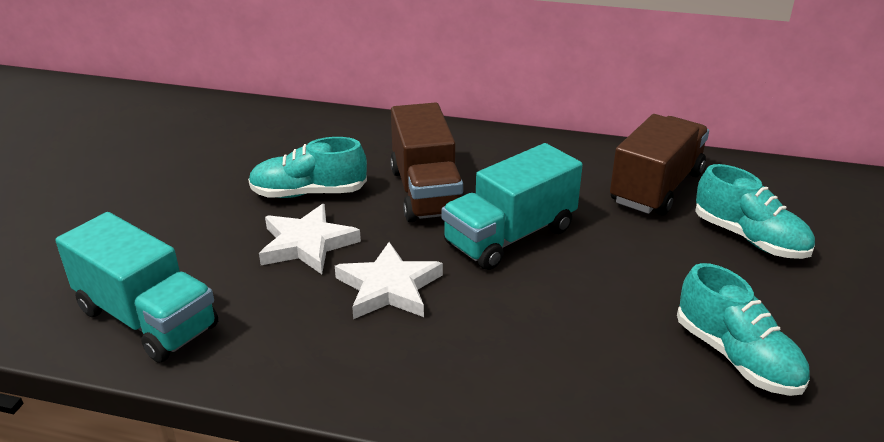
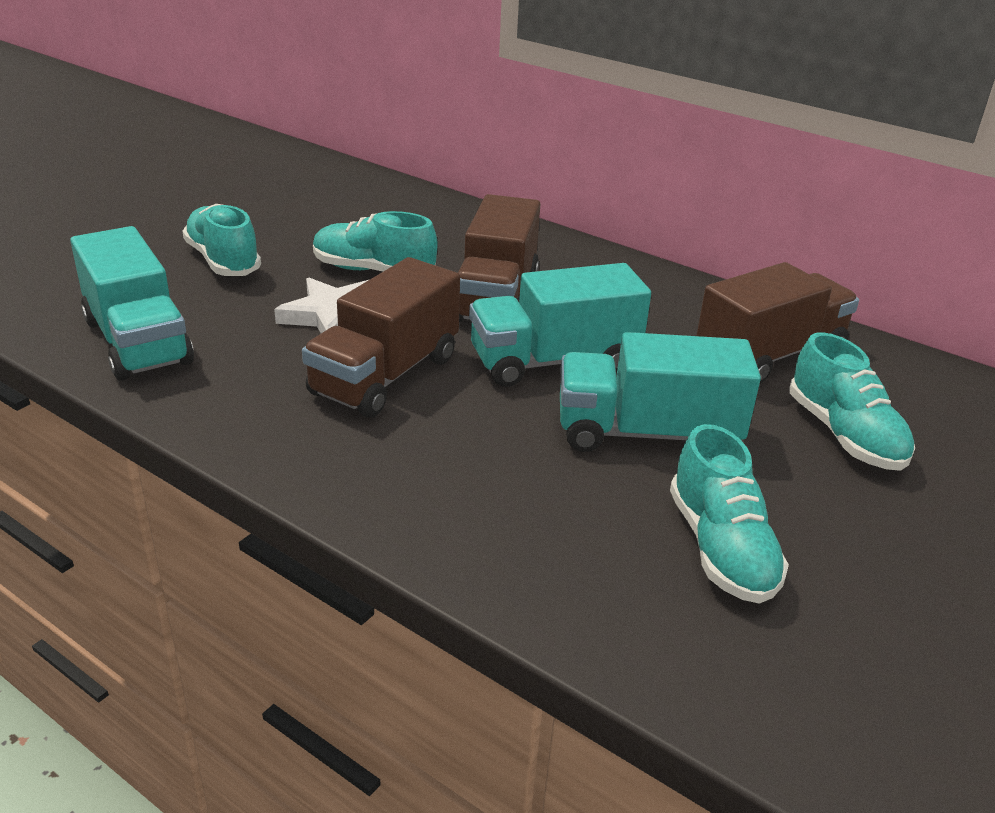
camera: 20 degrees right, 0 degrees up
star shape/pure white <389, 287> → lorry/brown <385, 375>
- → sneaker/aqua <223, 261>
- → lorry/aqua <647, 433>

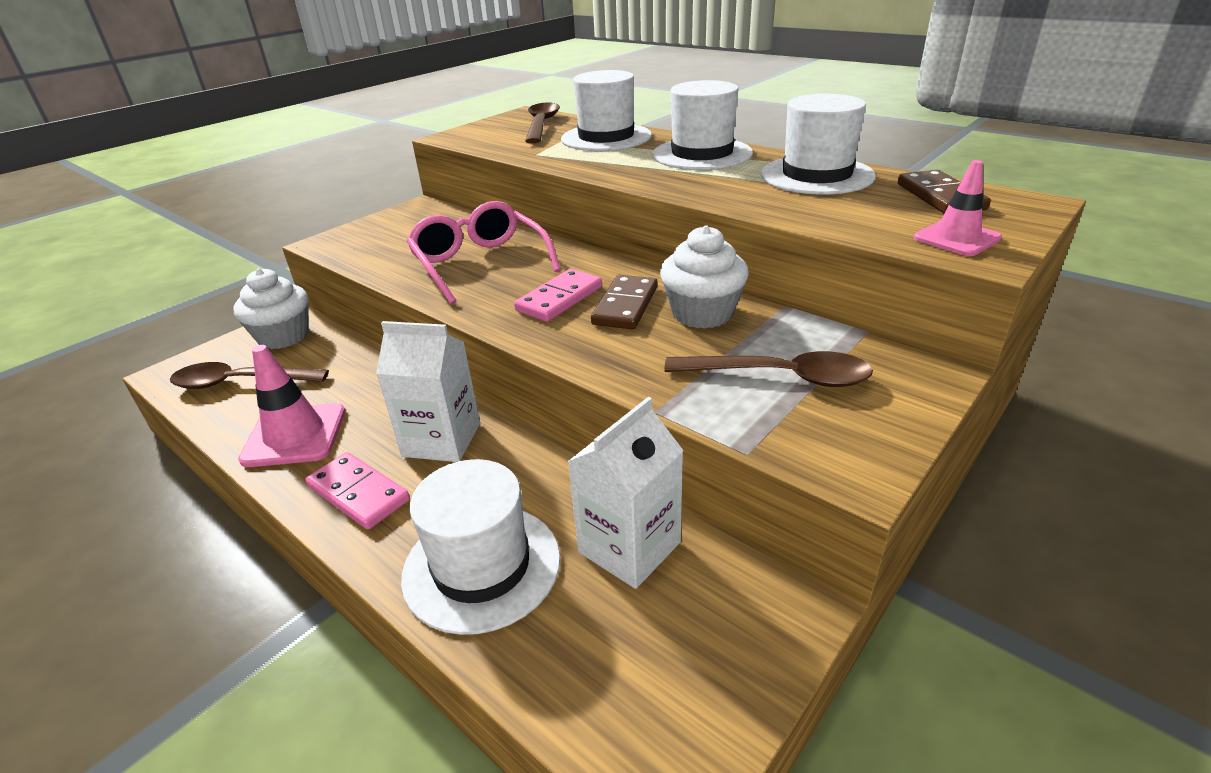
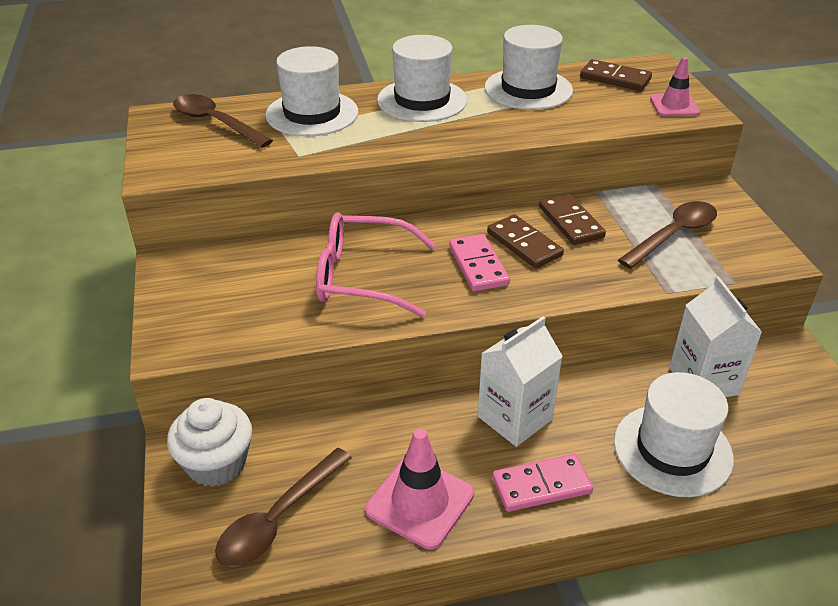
camera: 55 degrees left, 5 degrees up
fairy cake/pure white <702, 313> → domino tile/brown <571, 222>

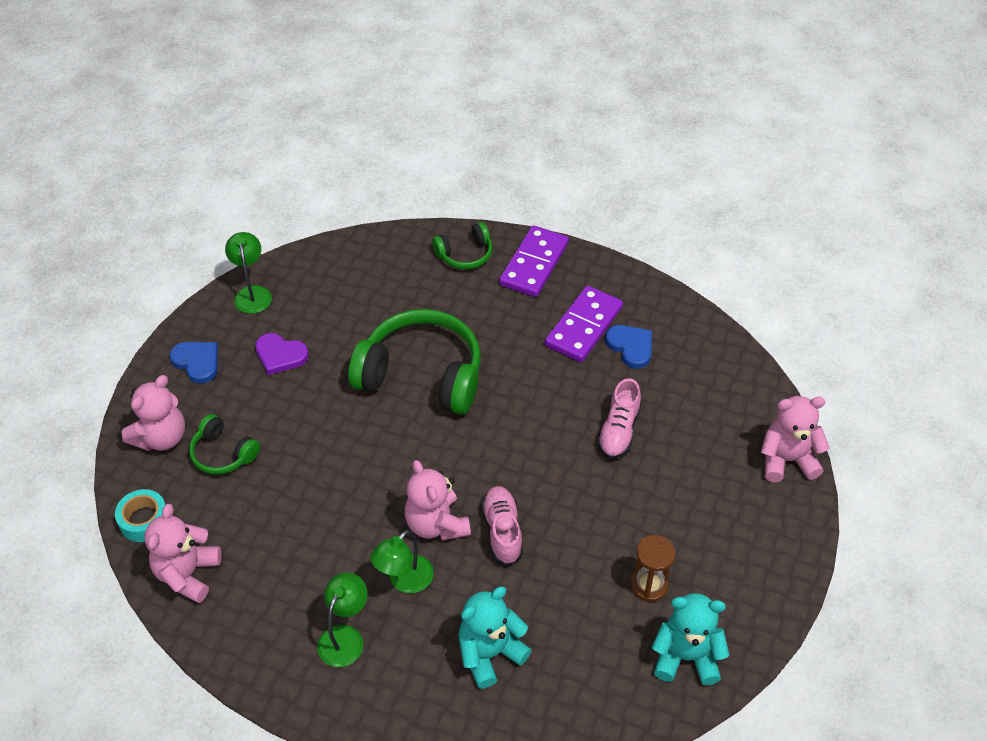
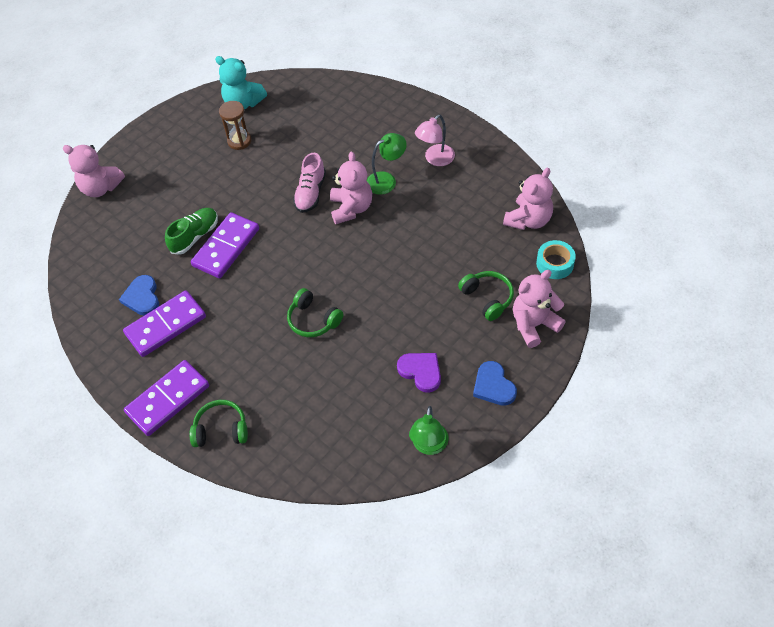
camera: 155 degrees left, 5 degrees up
headphones/leaf-green <421, 375> → headphones/leaf-green <313, 320>, x0.50
sneaker/rosy <618, 431> → sneaker/leaf-green <195, 236>
reading lamp/leaf-green <345, 637> → reading lamp/rosy <435, 159>
stuffed bear/aqua <490, 653> → -
- → domino tile/purple <226, 247>

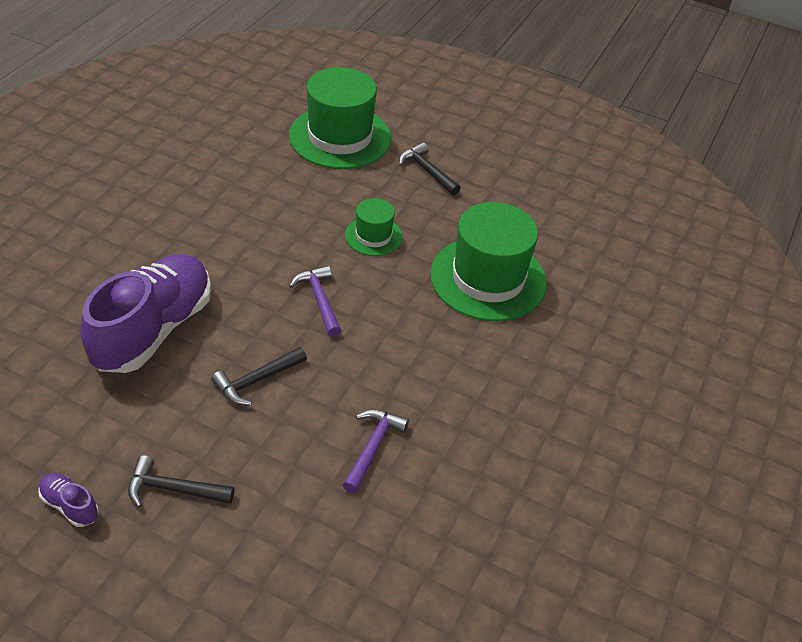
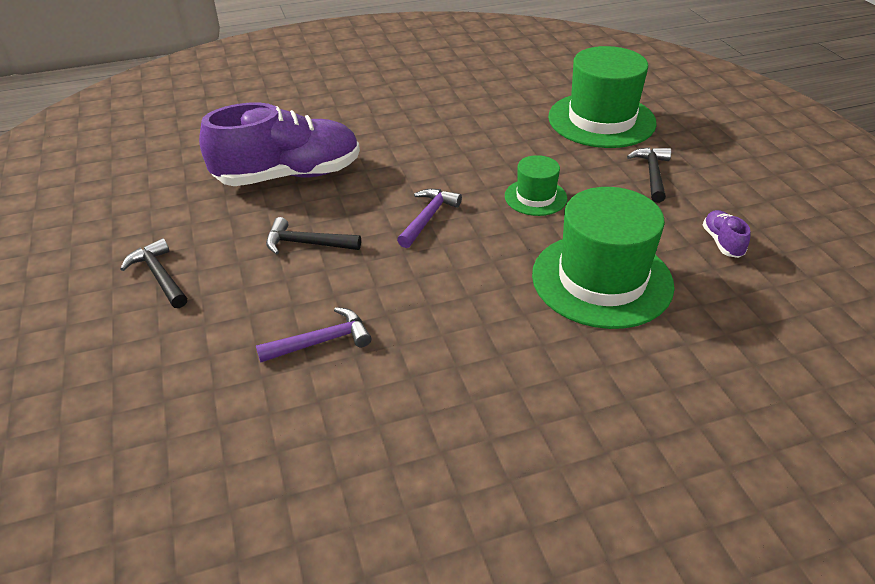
camera: 50 degrees right, 5 degrees down
sneaker/purple <70, 505> → sneaker/purple <722, 242>, moved

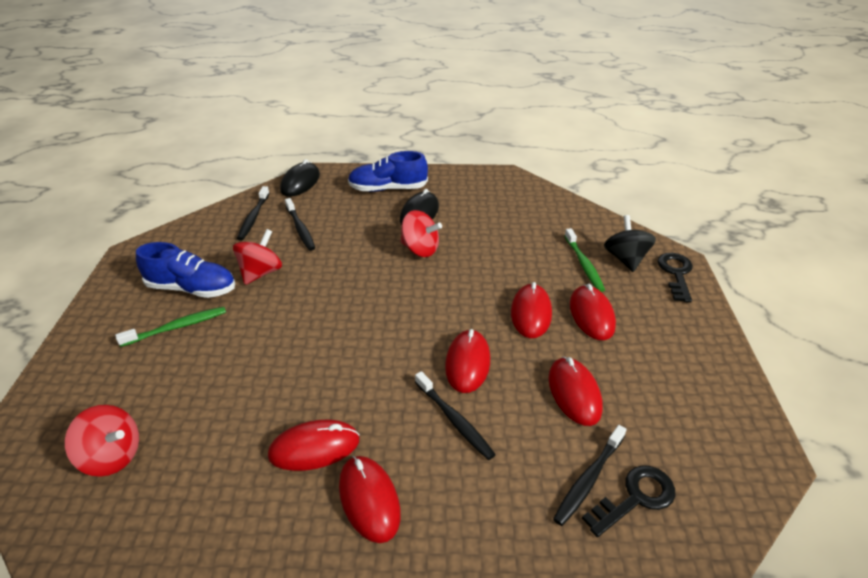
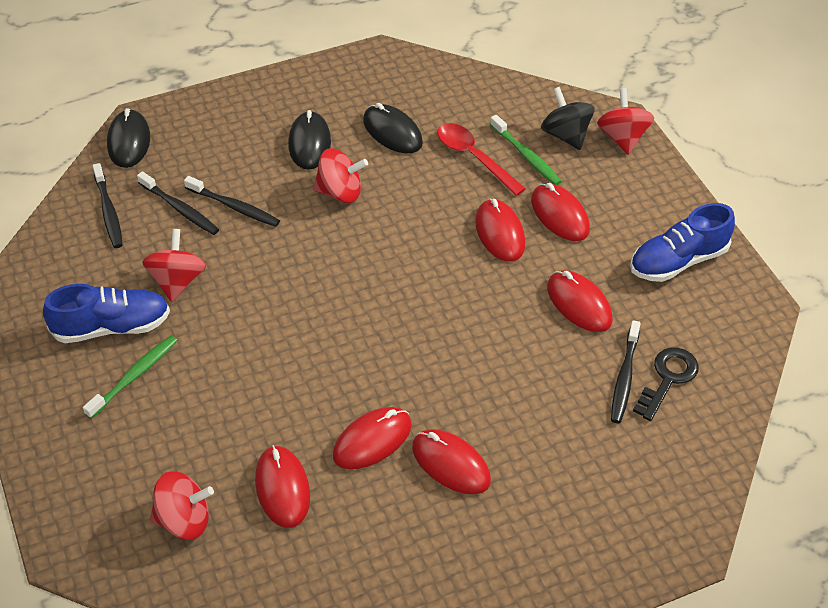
camera: 25 degrees left, 10 degrees up
sneaker/royal blue <388, 189> → sneaker/royal blue <678, 261>, moved
latchkey/ebony <676, 273> → toy top/crimson <622, 138>
PC mouse/crimson <467, 363> → PC mouse/crimson <282, 488>, moved
toothbrush/ebony <454, 420> → toothbrush/ebony <234, 207>, moved
- → PC mouse/ebony <392, 132>
- → teaspoon/crimson <474, 157>

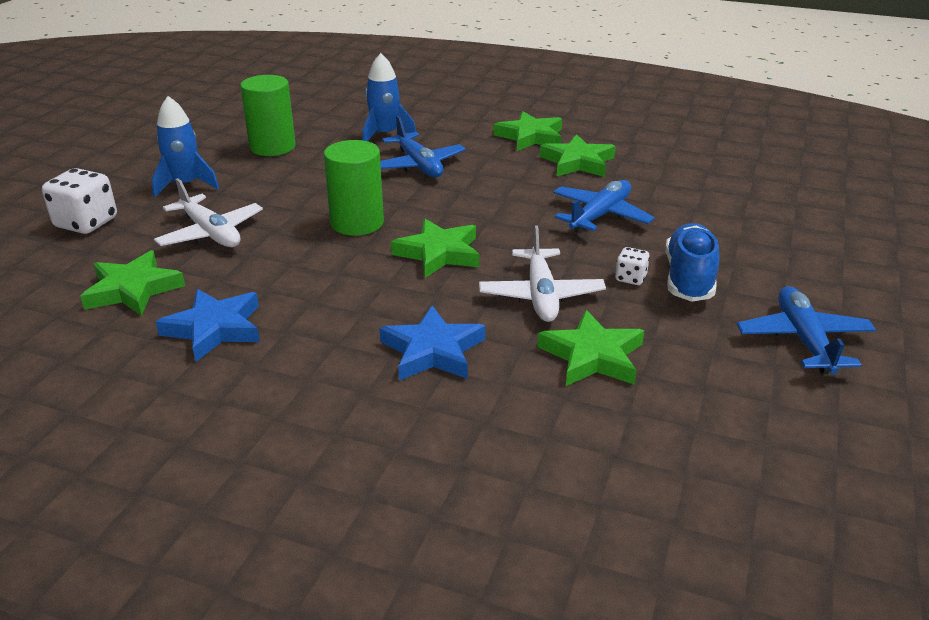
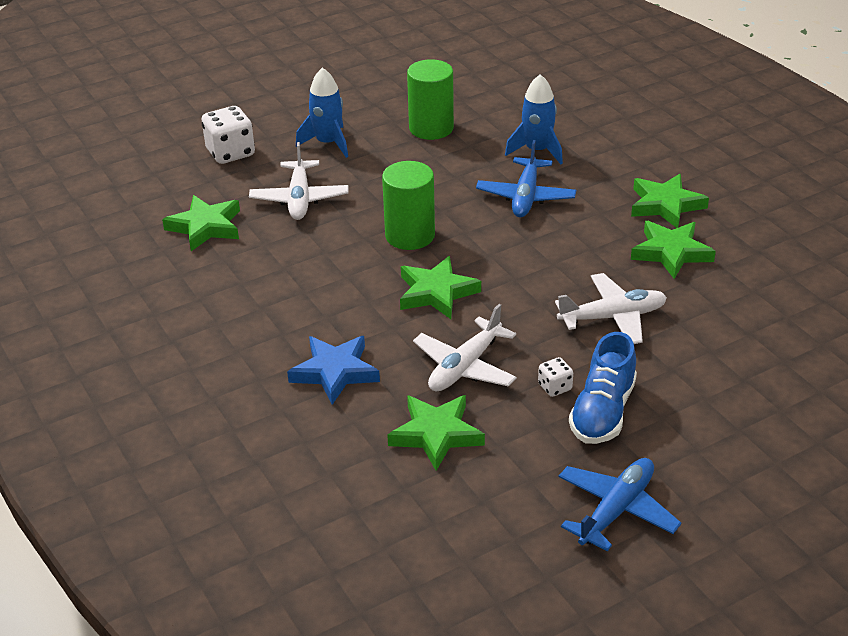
camera: 40 degrees right, 5 degrees up
toy plane/royal blue <600, 215> → toy plane/pure white <612, 317>
sneaker/royal blue <689, 278> → sneaker/royal blue <602, 412>, 150 degrees clockwise
star shape/royal blue <214, 328> → -

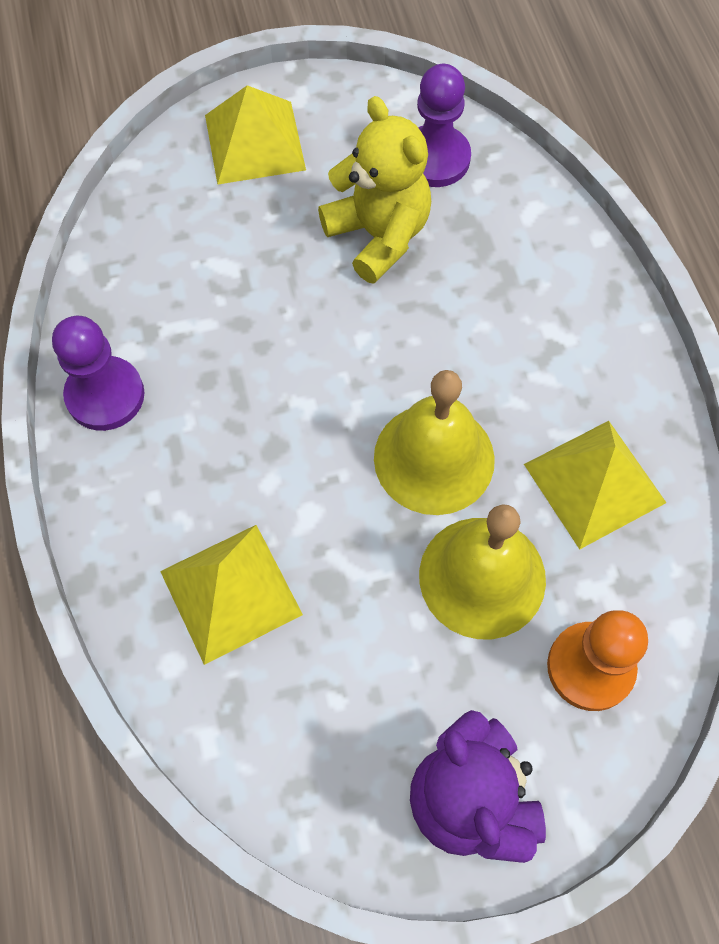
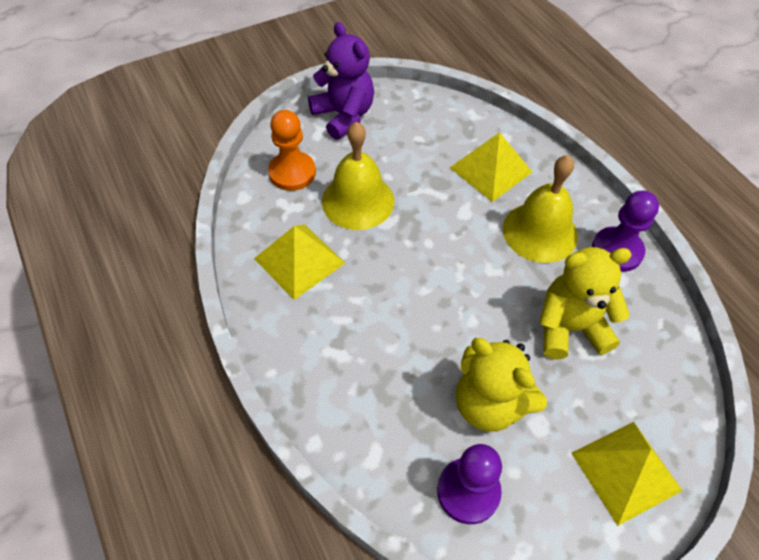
camera: 165 degrees right, 10 degrees down
hand bell/golden <434, 458> → hand bell/golden <540, 232>, moved
- → stuffed bear/golden <570, 328>

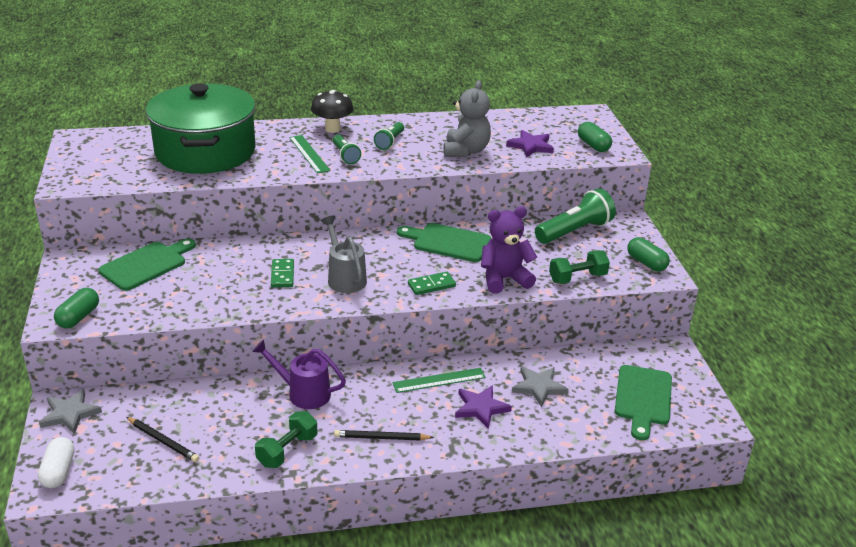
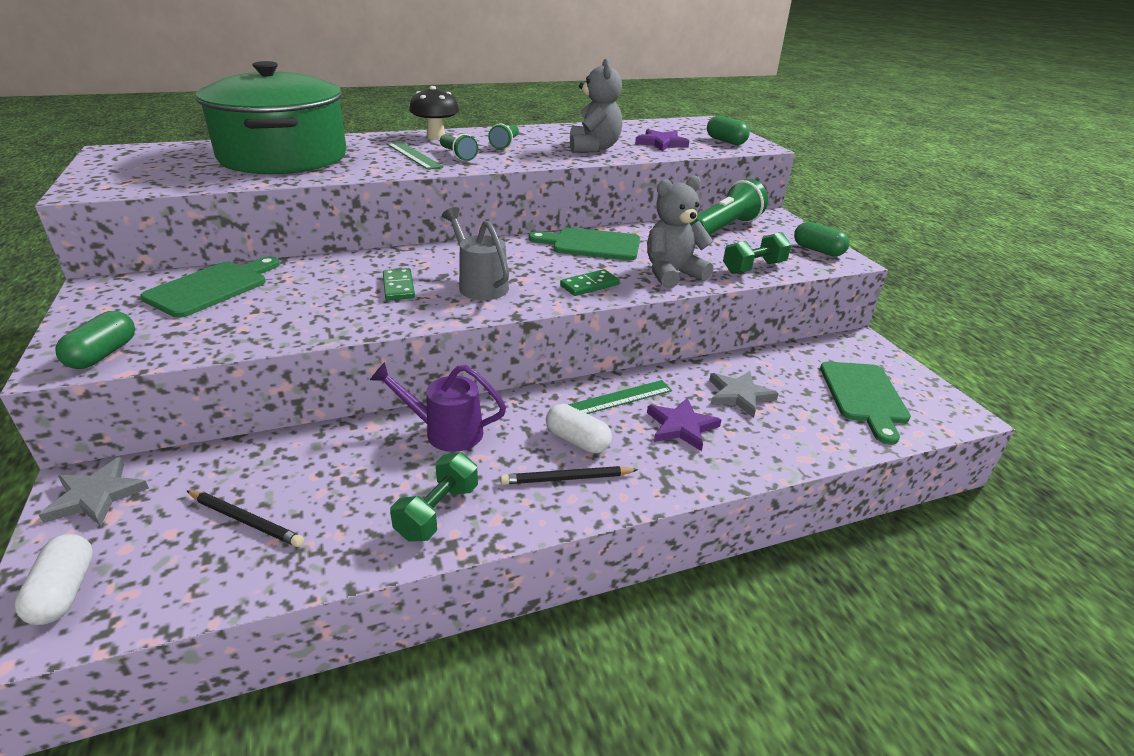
camera: 10 degrees left, 0 degrees up
stuffed bear/purple <504, 279> → stuffed bear/grey <672, 274>
- → pill shape/pure white <577, 440>

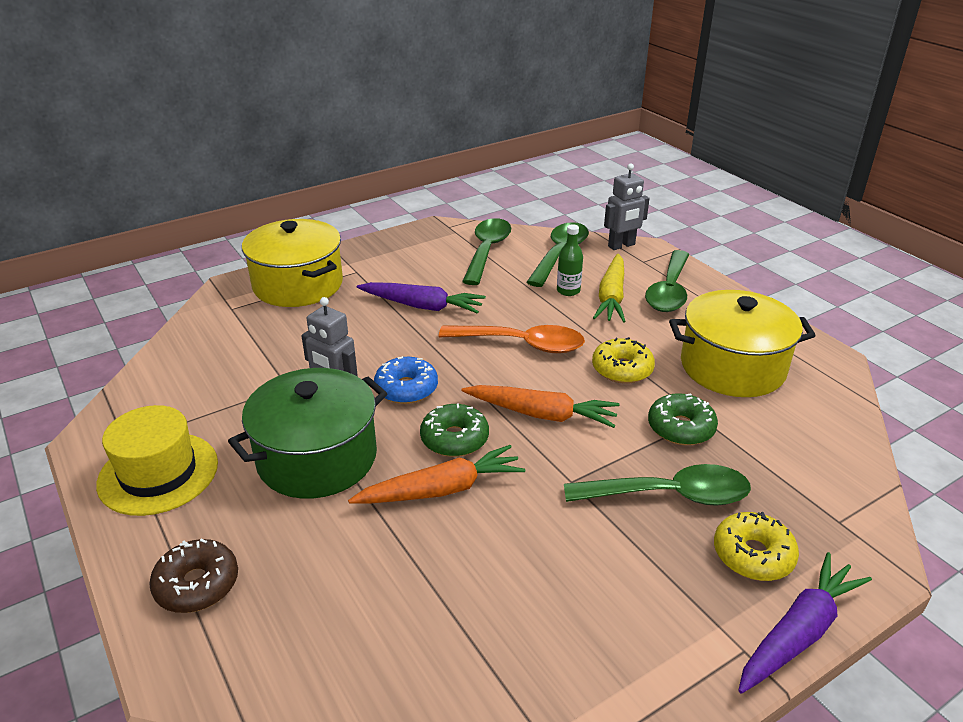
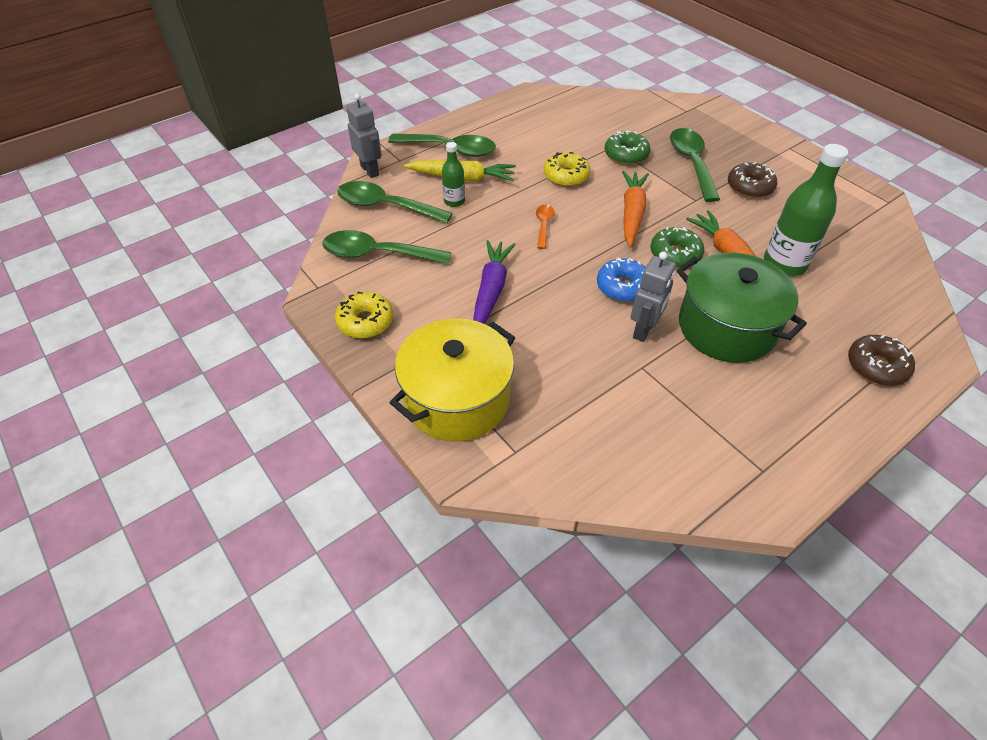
camera: 95 degrees left, 15 degrees up
stockpot/golden <732, 367> → -
teaspoon/bright orange <522, 344> → teaspoon/bright orange <543, 225>, x0.51
tall hat/golden <158, 473> → -
glazed donut/golden <753, 555> → glazed donut/golden <365, 321>, moved
root vegetable/purple <799, 632> → -
- → drink bottle/leaf-green <784, 264>
- → glazed donut/brown <749, 187>

